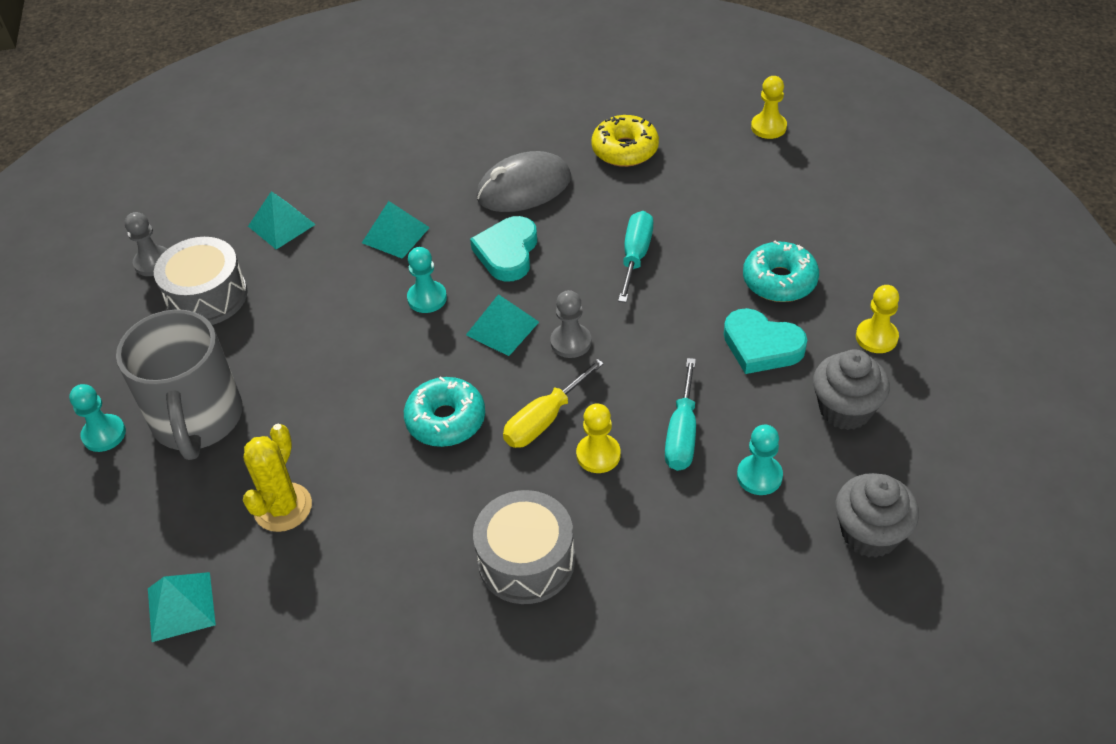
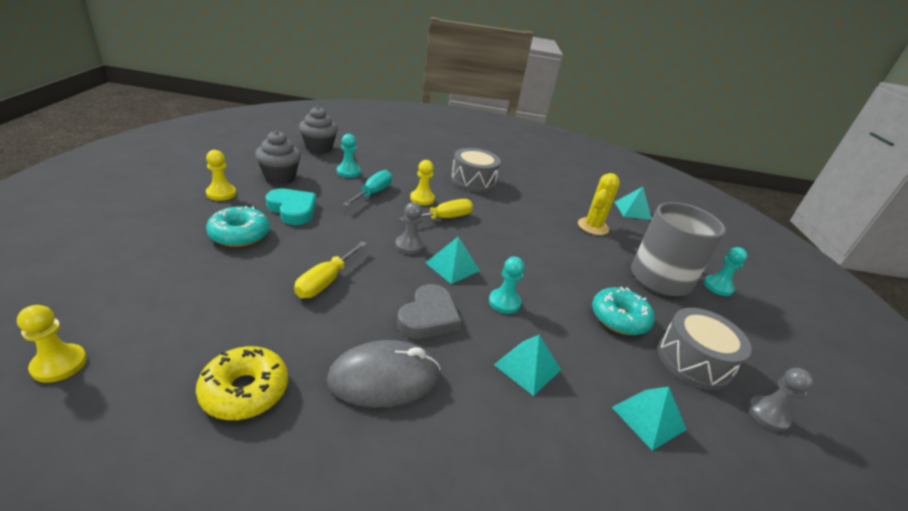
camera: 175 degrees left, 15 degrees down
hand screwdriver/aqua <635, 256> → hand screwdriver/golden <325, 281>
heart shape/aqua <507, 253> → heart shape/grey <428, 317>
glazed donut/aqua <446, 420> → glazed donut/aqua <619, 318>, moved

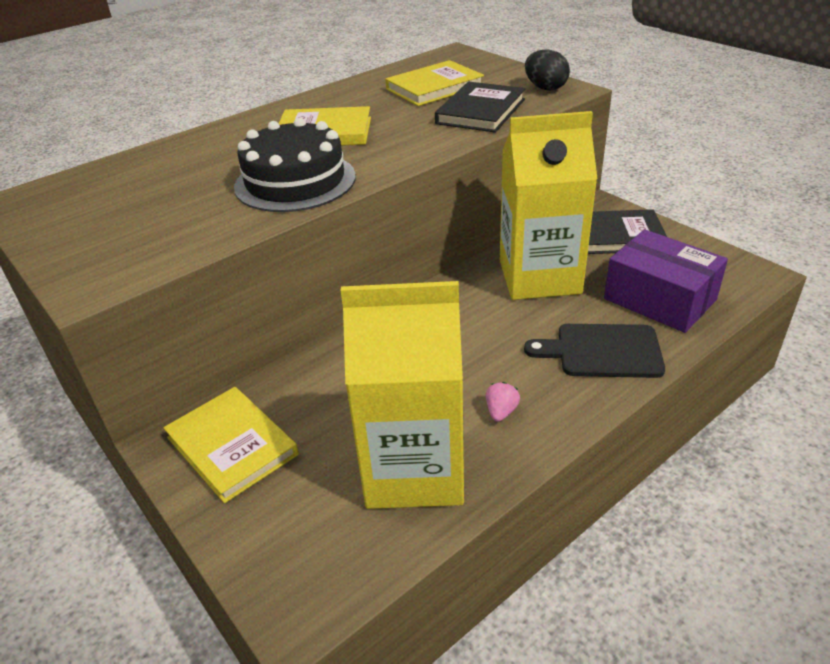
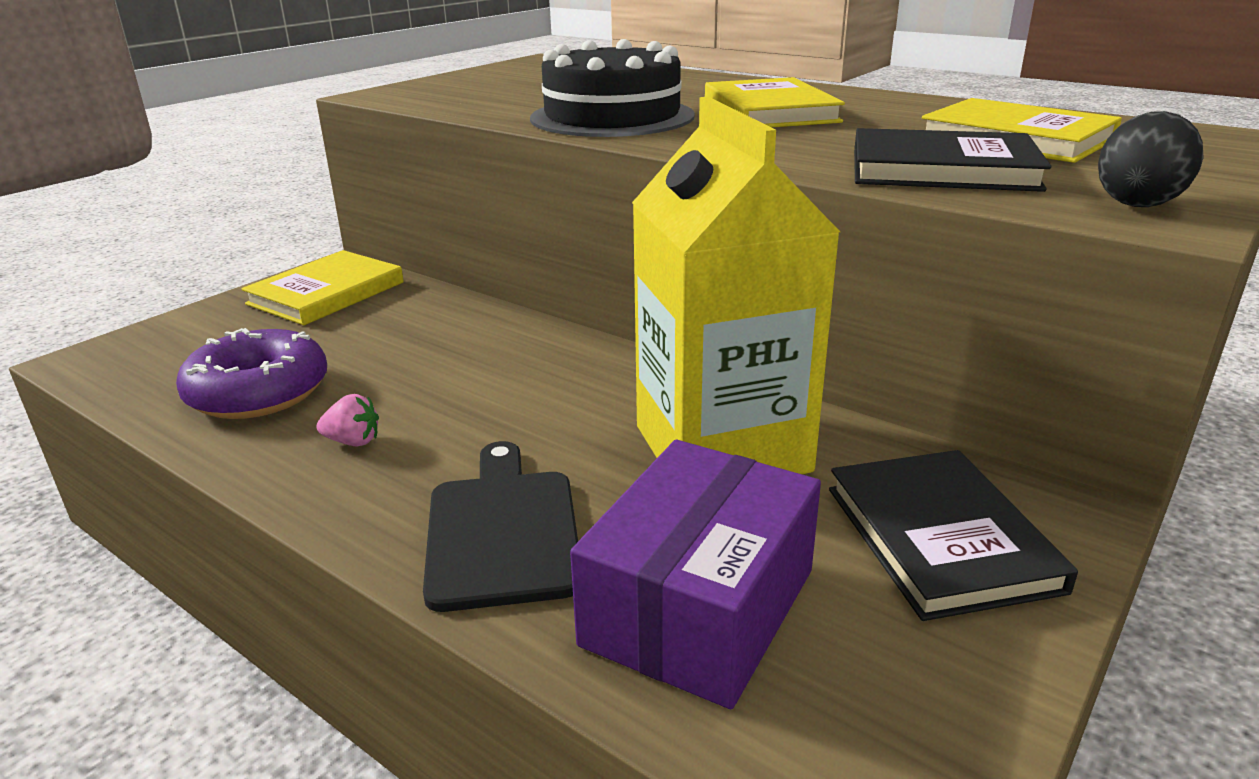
camera: 75 degrees right, 10 degrees down
carton/golden <414, 469> → glazed donut/purple <258, 392>

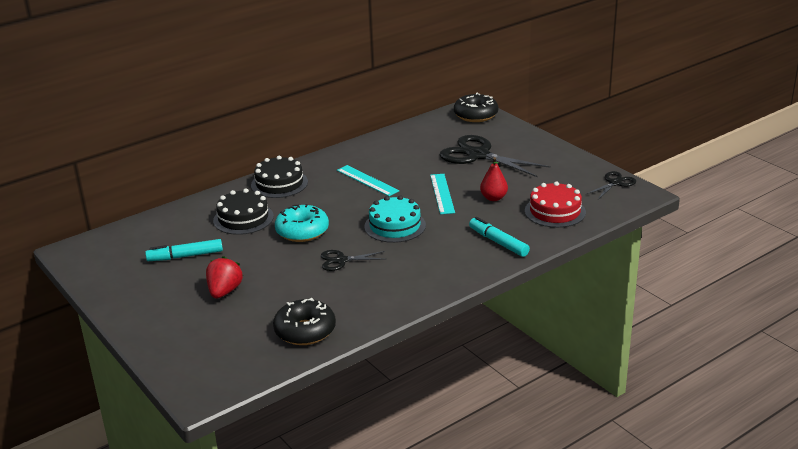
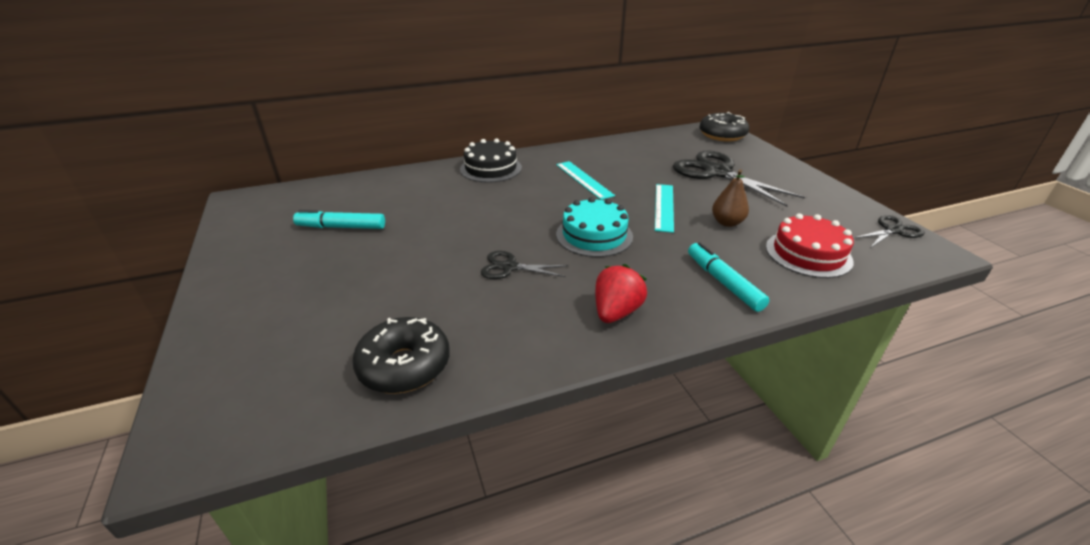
camera: 15 degrees right, 5 degrees up
toy pear/crimson <493, 198> → toy pear/brown <727, 222>
gateau/ebony <243, 218> → -
glazed donut/aqua <302, 231> → -
strawberry/crimson <224, 291> → strawberry/crimson <616, 312>, moved

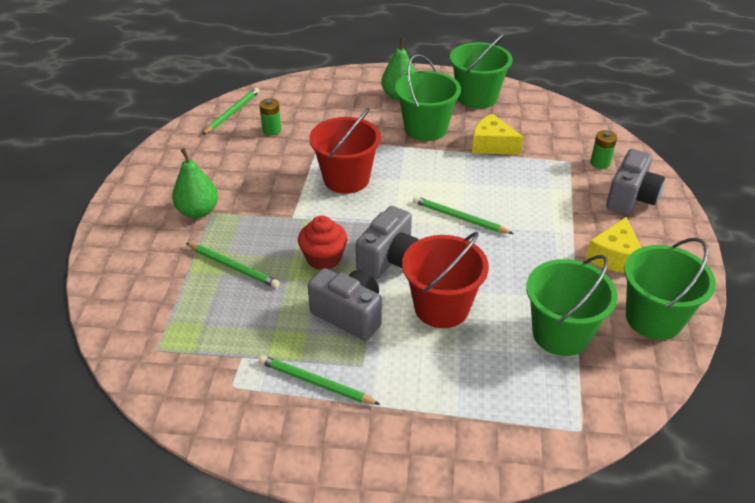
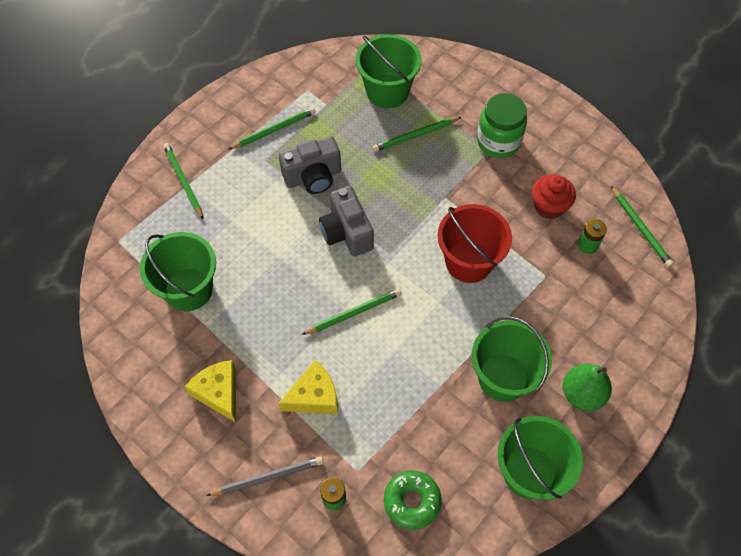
camera: 125 degrees right, 20 degrees up
piece of cheese/golden <492, 145> → piece of cheese/golden <314, 396>, moved
toy pear/leaf-green <198, 211> → preserve jar/leaf-green <498, 141>
compact camera/grey <631, 198> → pencil/grey <268, 477>
fairy cake/crimson <323, 258> → fairy cake/crimson <549, 206>, moved
pail/crimson <441, 307> → -
pail/leaf-green <653, 318> → pail/leaf-green <387, 91>, moved
- → pencil/leaf-green <183, 181>
- → glazed donut/leaf-green <412, 501>

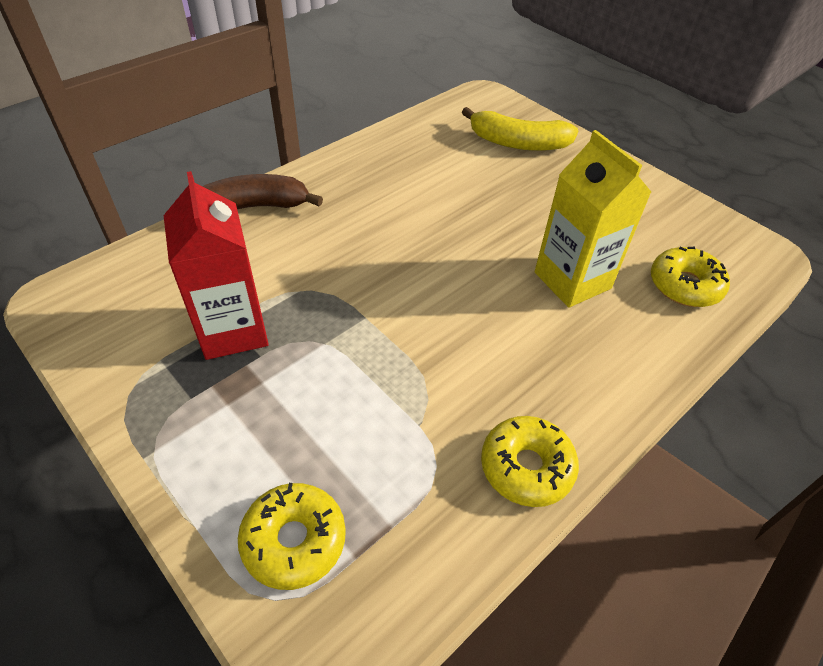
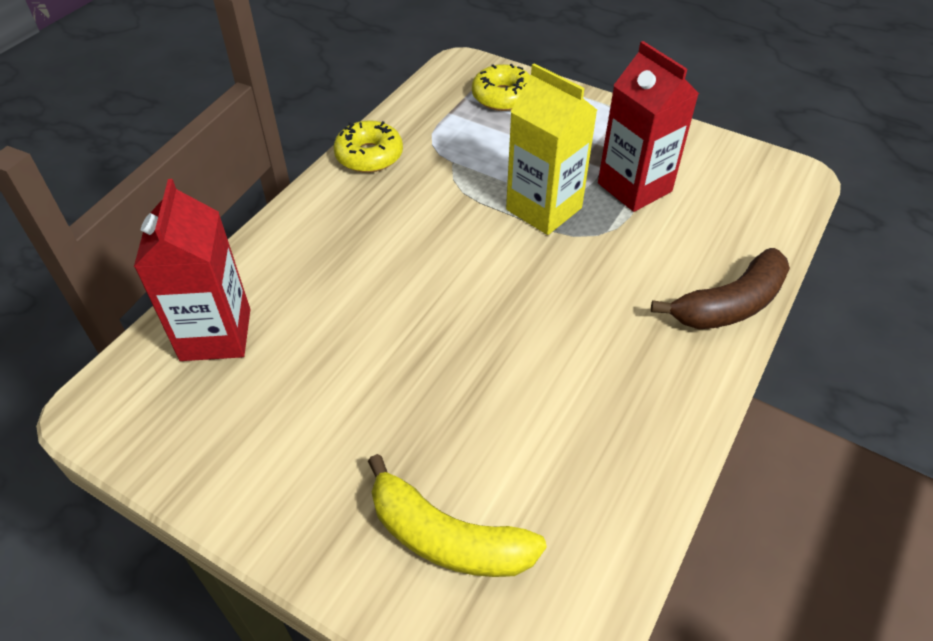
camera: 165 degrees right, 0 degrees up
banana fruit/golden <518, 143> → banana fruit/golden <446, 538>, 150 degrees counterclockwise
carton/golden <572, 280> → carton/golden <544, 209>, moved
glazed donut/golden <685, 285> → carton/crimson <216, 334>

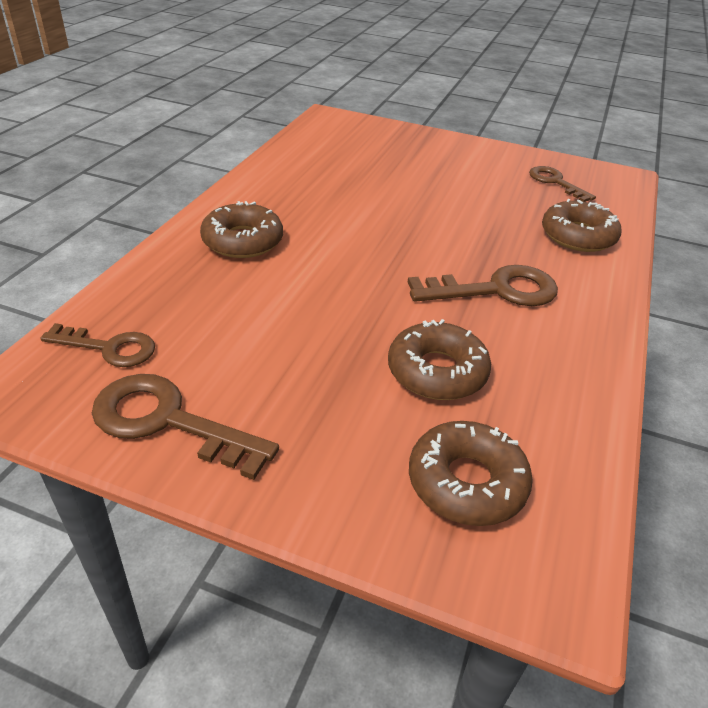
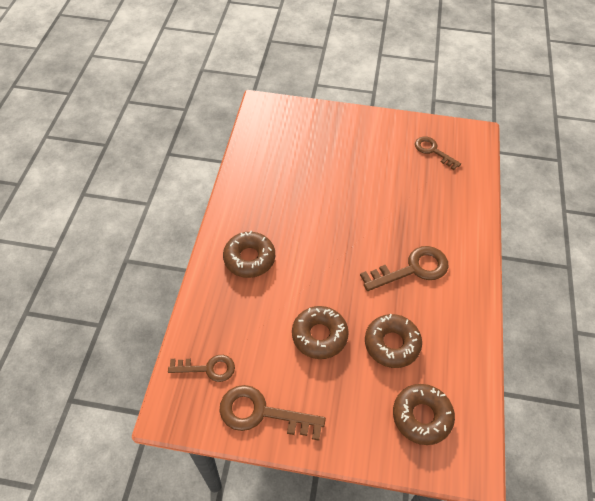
camera: 10 degrees left, 15 degrees up
glazed donut/brown <578, 236> → glazed donut/brown <319, 335>, moved

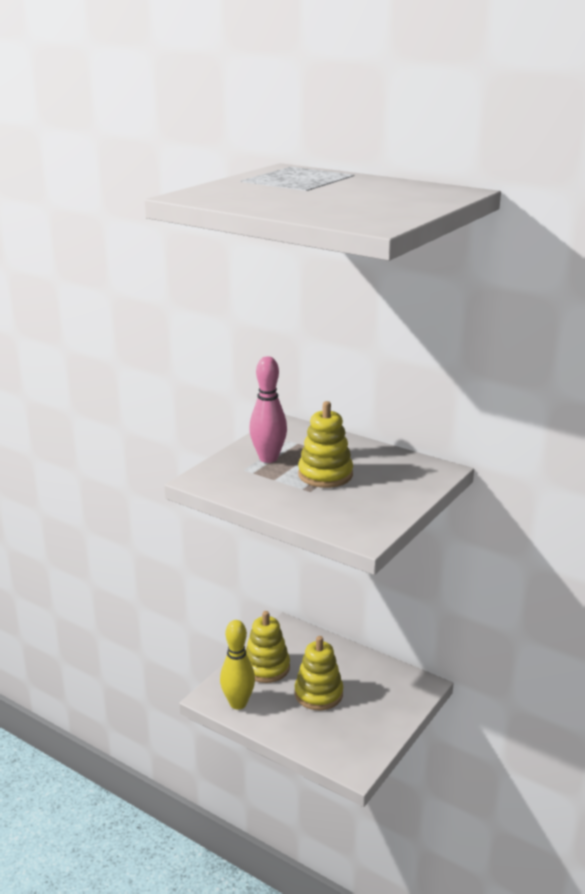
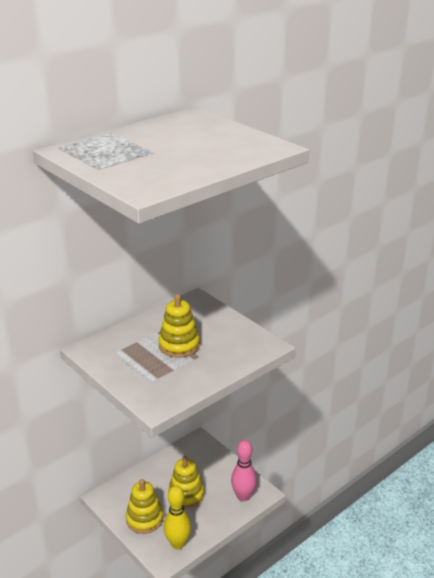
camera: 75 degrees left, 5 degrees up
tenpin/rosy <268, 458> → tenpin/rosy <243, 496>, moved

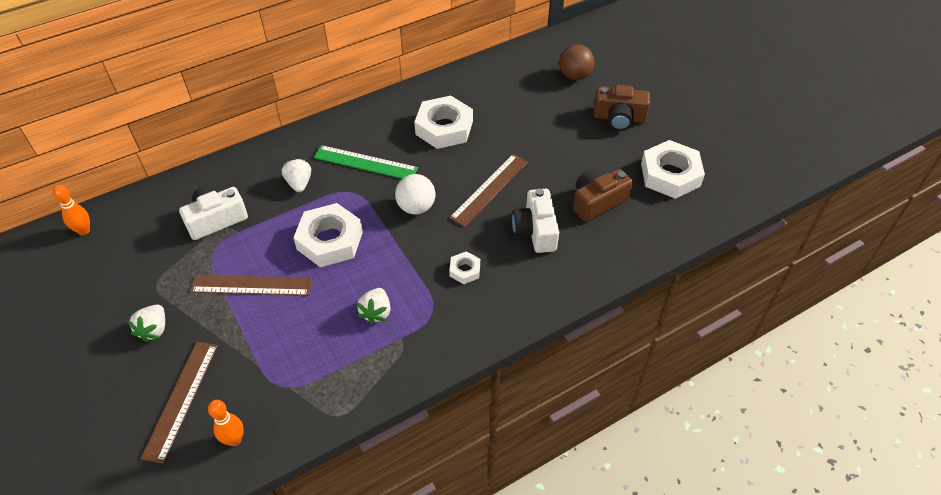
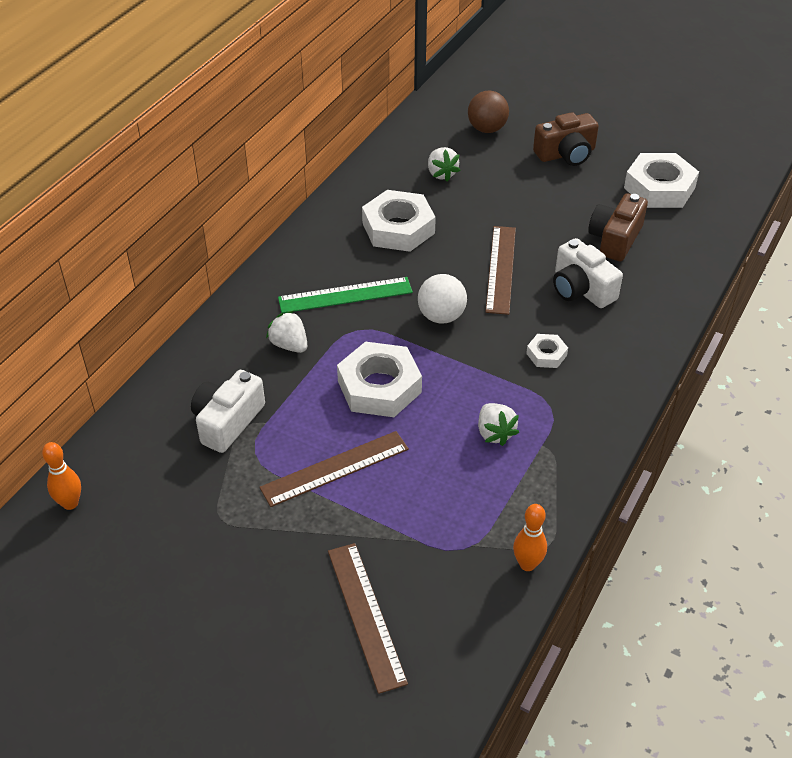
camera: 30 degrees left, 5 degrees down
strawberry/pure white <154, 329> → strawberry/pure white <441, 174>, moved
tenpin/bright orange <234, 439> → tenpin/bright orange <527, 564>, moved

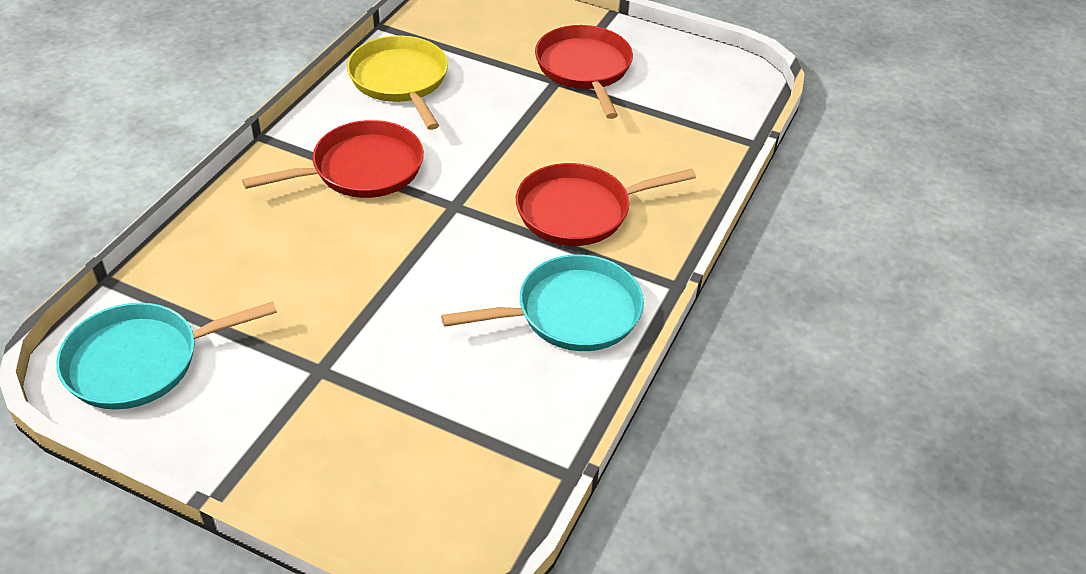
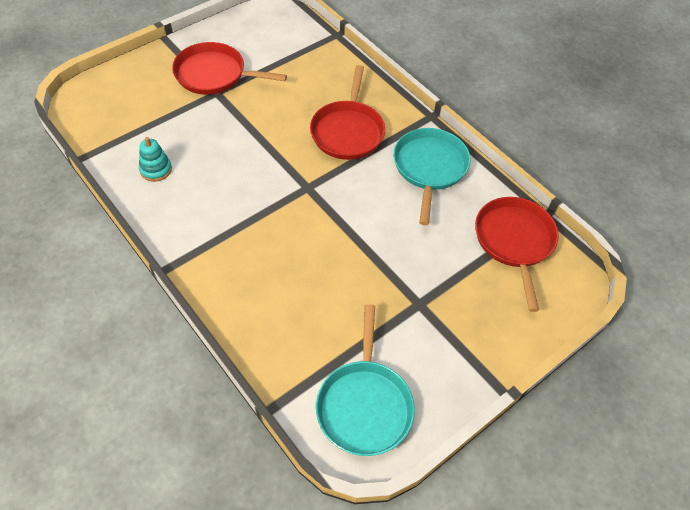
camera: 65 degrees left, 10 degrees up
skillet/golden <400, 80> → ring stacker/aqua <156, 170>
skillet/crimson <362, 169> → skillet/crimson <514, 241>, moved

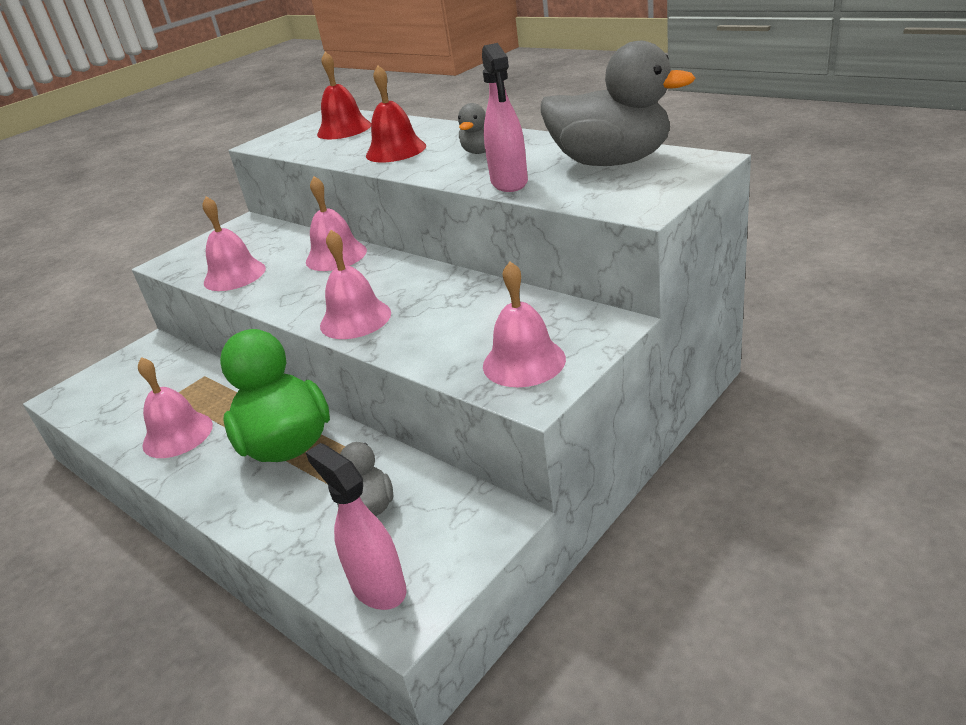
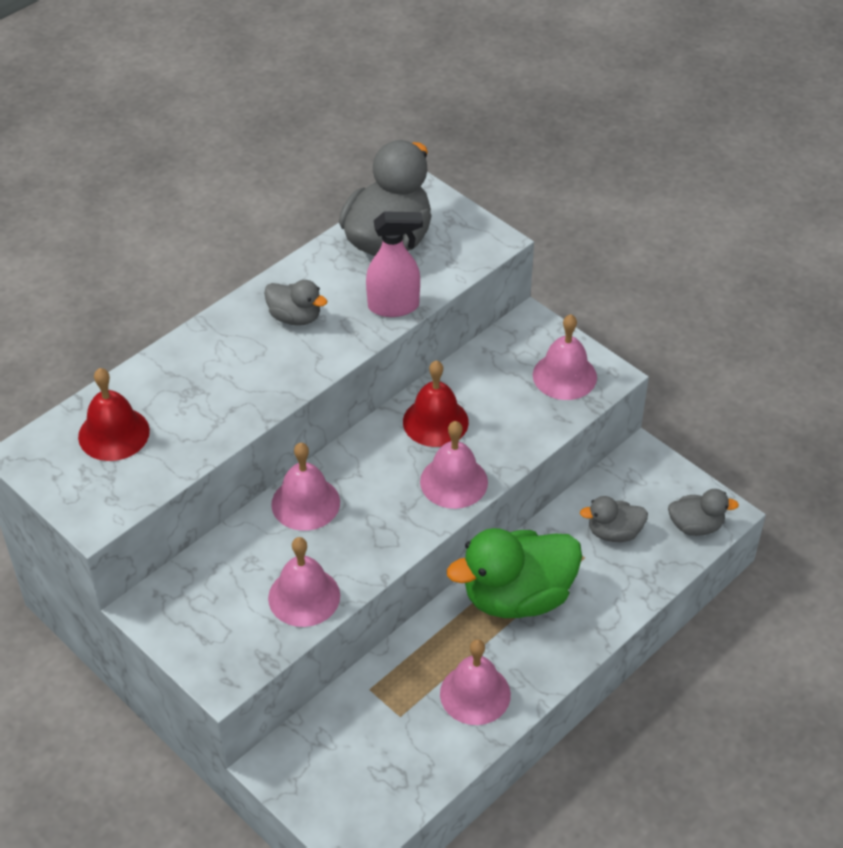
camera: 90 degrees left, 15 degrees up
hand bell/crimson <396, 150> → hand bell/crimson <435, 421>, moved
spray cleaner/rosy <378, 587> → rubber duck/grey <696, 526>

